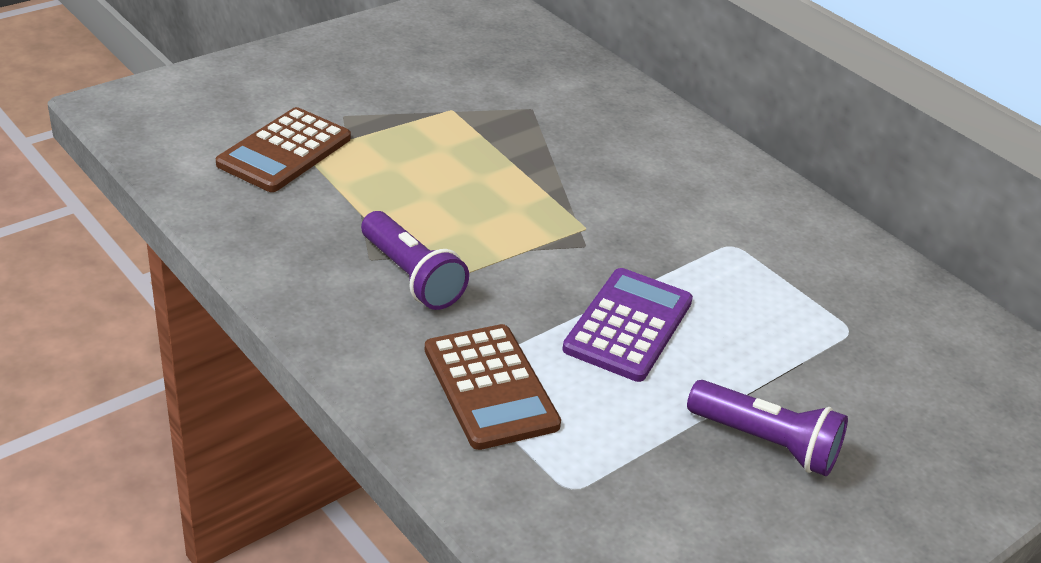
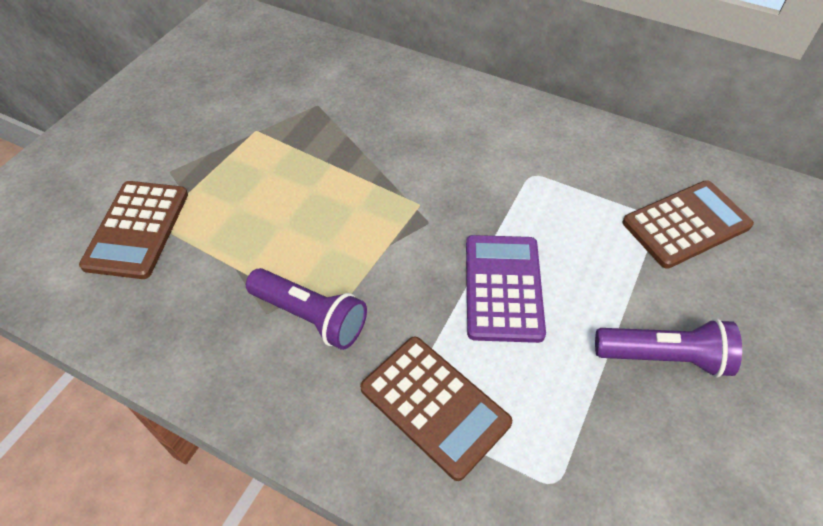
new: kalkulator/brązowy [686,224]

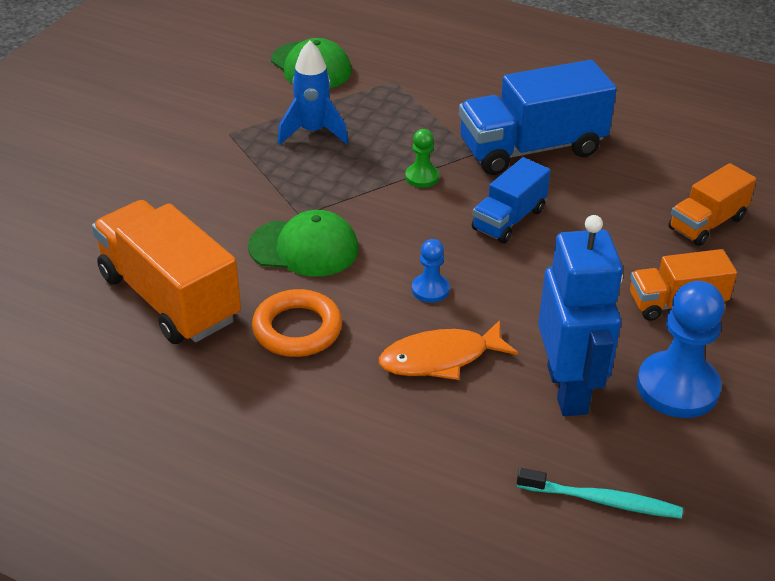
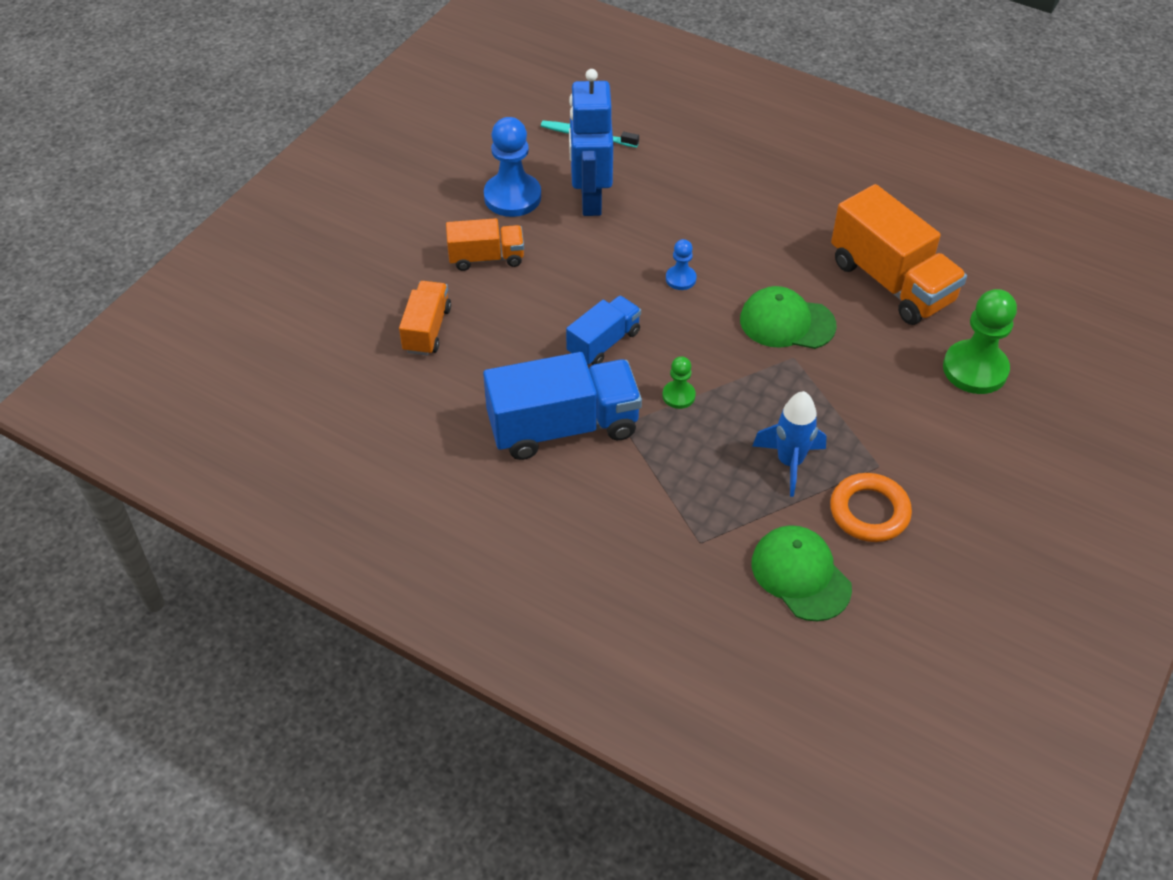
gone: ryba/pomarańczowy [440,358]
new: pionek/zielony [975,369]
shifted: pierścień/pomarańczowy [297,329] to [869,512]
rotated: ciężarówka/pomarańczowy [707,223] = [427,330] 45 degrees counterclockwise

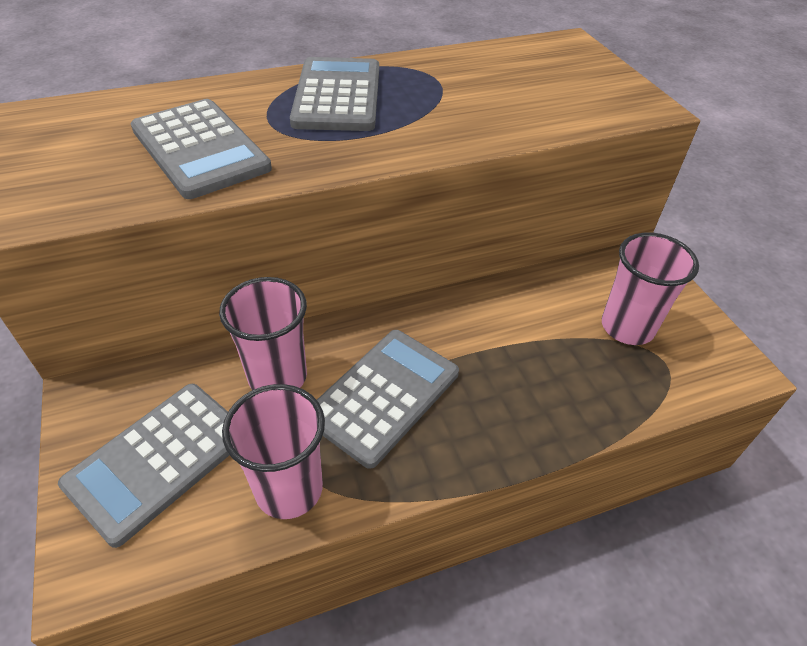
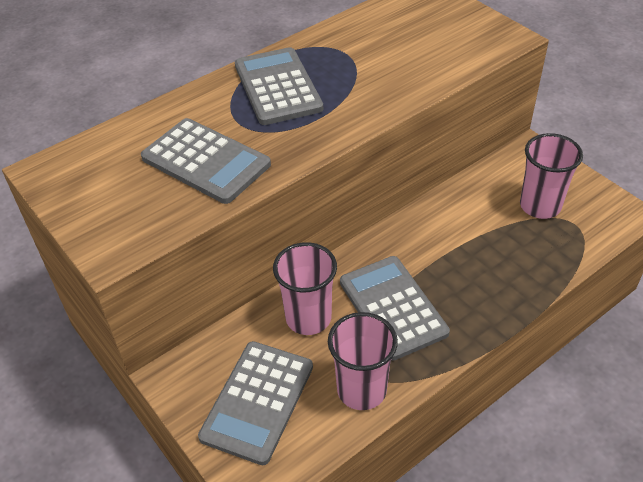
rotated: kalkulator/szary [384,395] = [392,307] 45 degrees counterclockwise

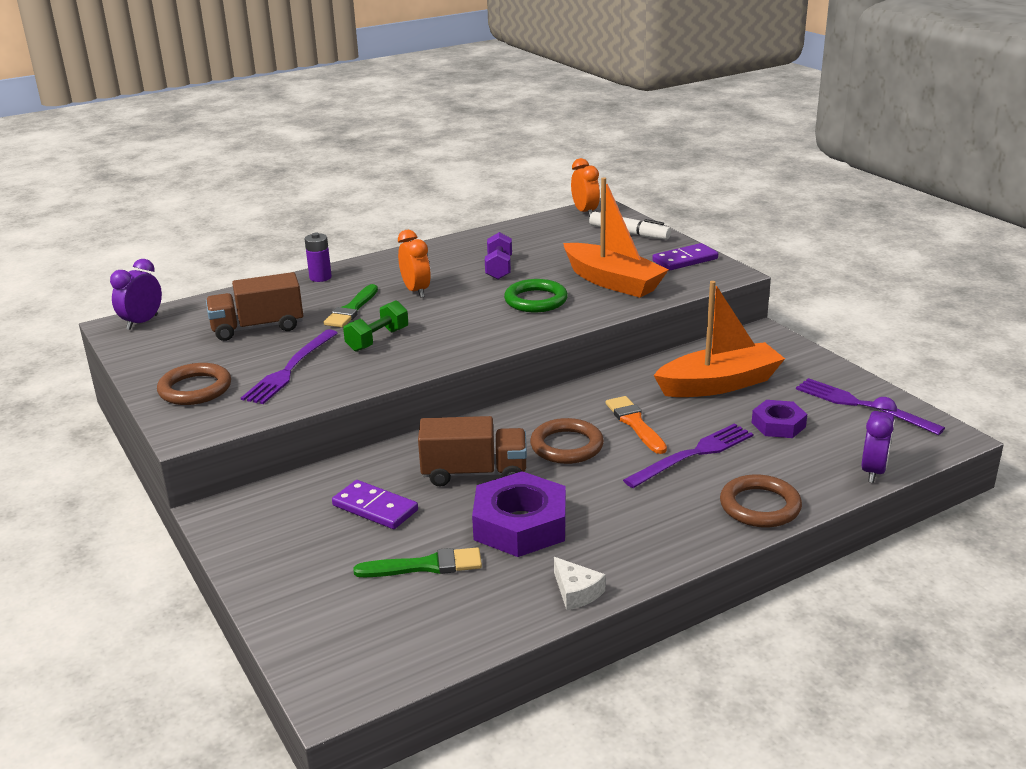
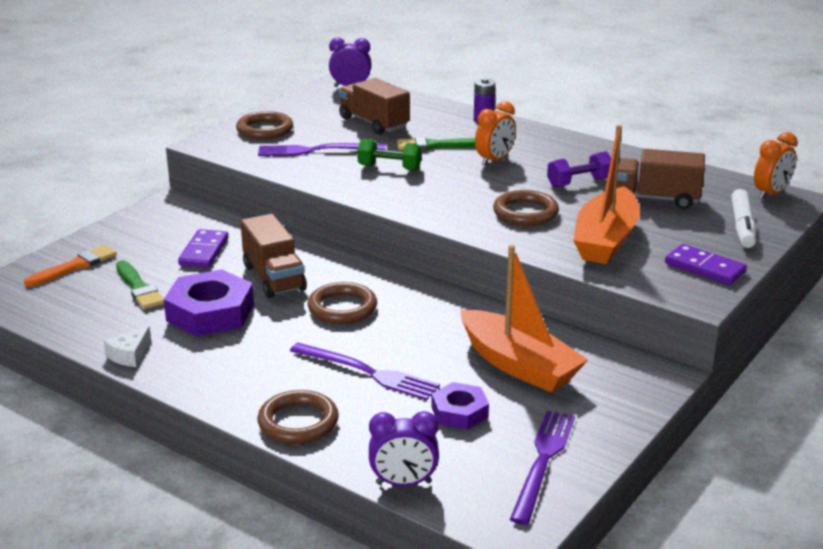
new: ciężarówka/brązowy [654,199]
shifted: pędzel/pomarańczowy [635,423] to [75,266]
repainted: pierścień/zielony [536,300] to pierścień/brązowy [525,213]

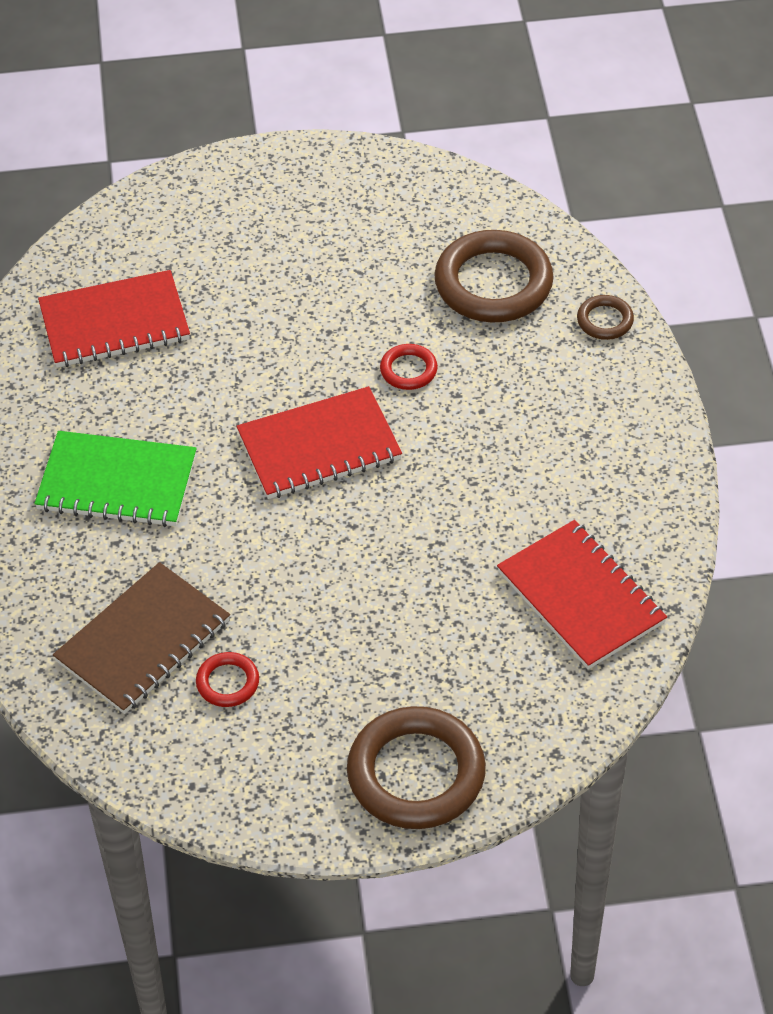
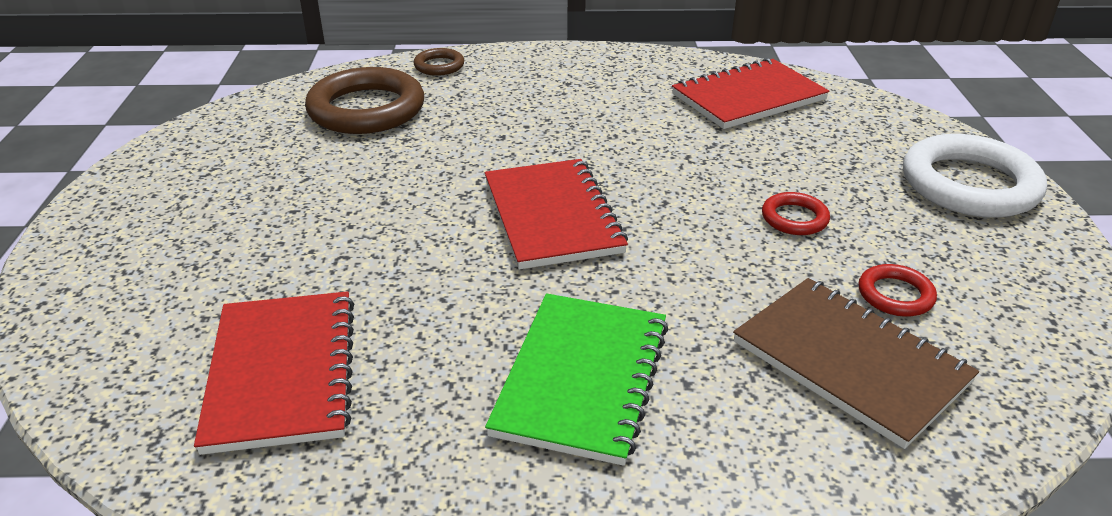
shifted: pierścień/czerwony [408,370] to [794,218]
repainted: pierścień/brązowy [416,774] to pierścień/biały [969,184]

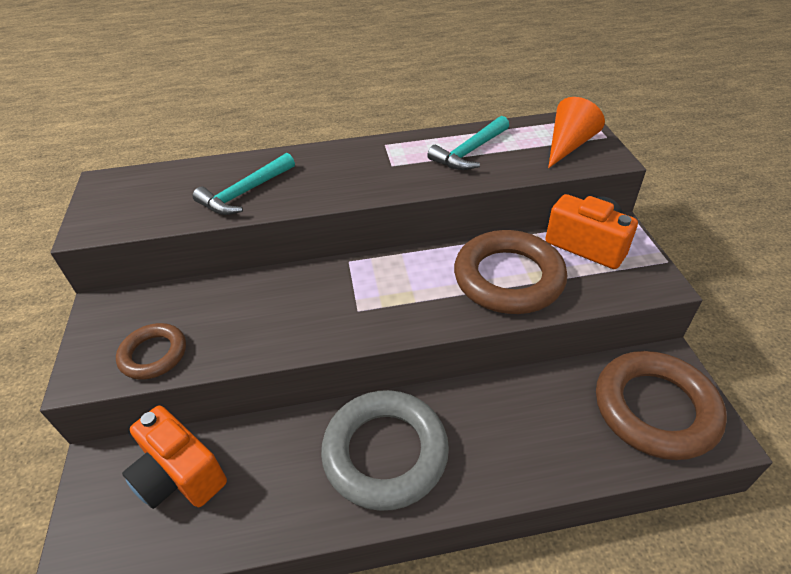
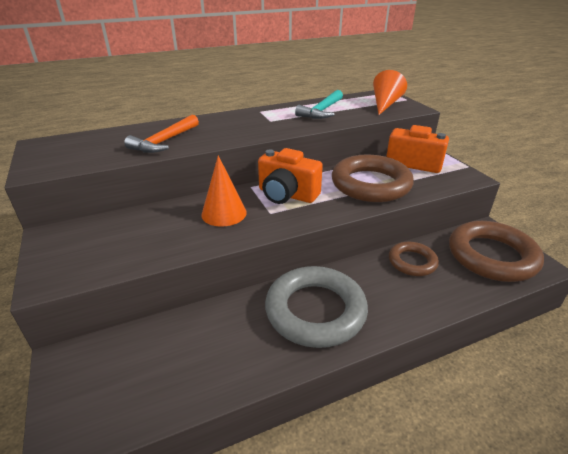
new: stożek/pomarańczowy [224,213]
shifted: pierścień/brązowy [153,354] to [412,262]; aparat fotograficzny/pomarańczowy [179,475] to [287,195]
repainted: młotek/turkusowy [245,193] to młotek/pomarańczowy [164,141]

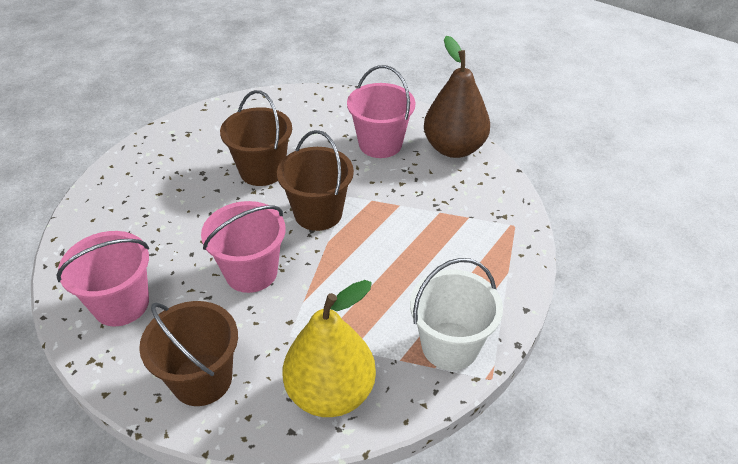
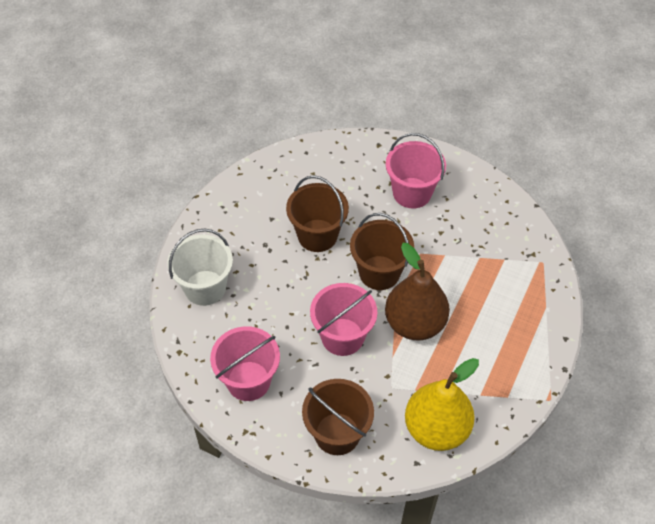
shifted: gruszka/brązowy [454,148] to [414,323]; wiadro/biały [450,345] to [205,288]

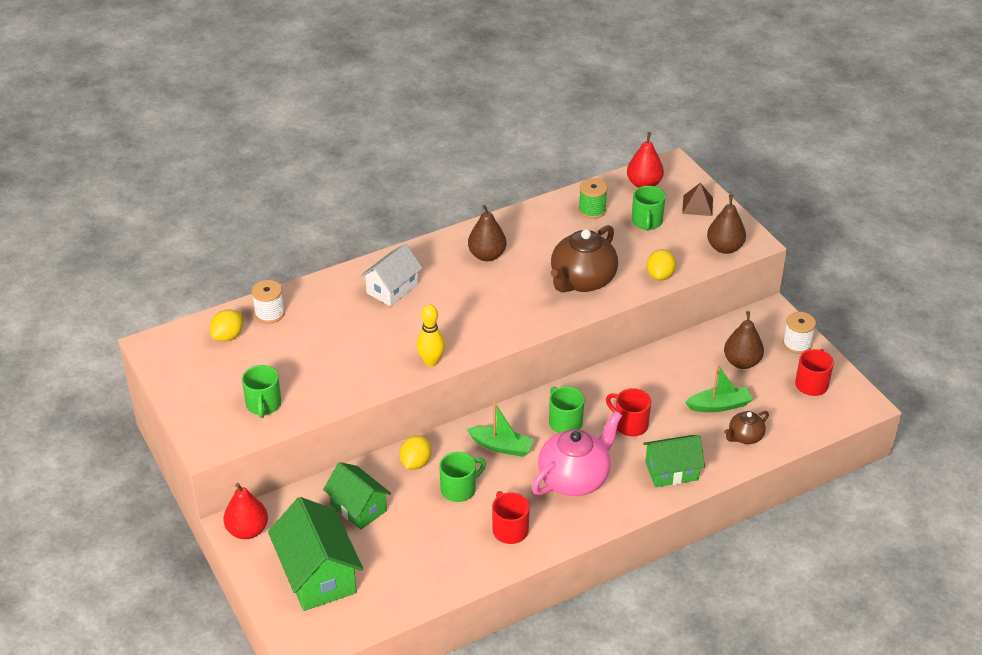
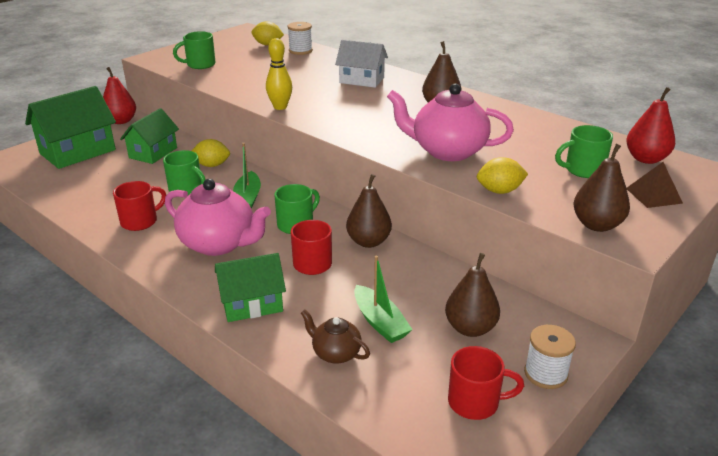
gone: szpulka/zielony [592,210]
new: gruszka/brązowy [368,242]
repainted: imbryk/brązowy [582,281] to imbryk/różowy [447,151]
rotated: domek/zielony [671,471] = [252,304] 75 degrees counterclockwise

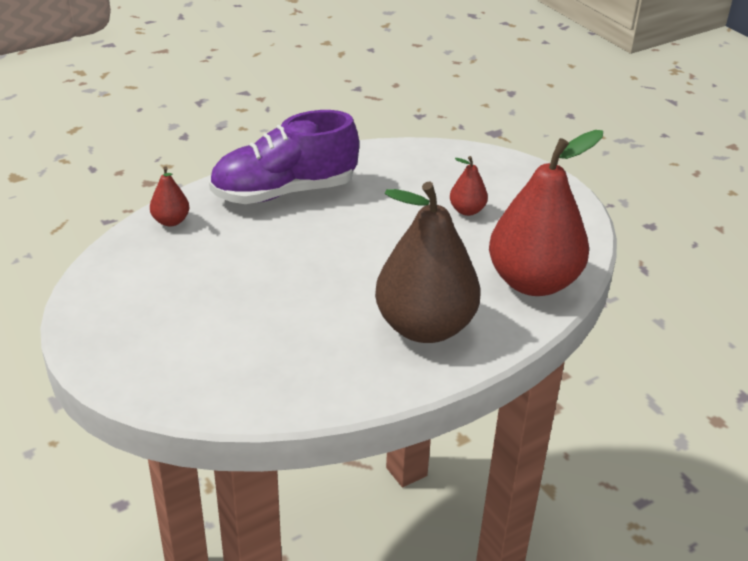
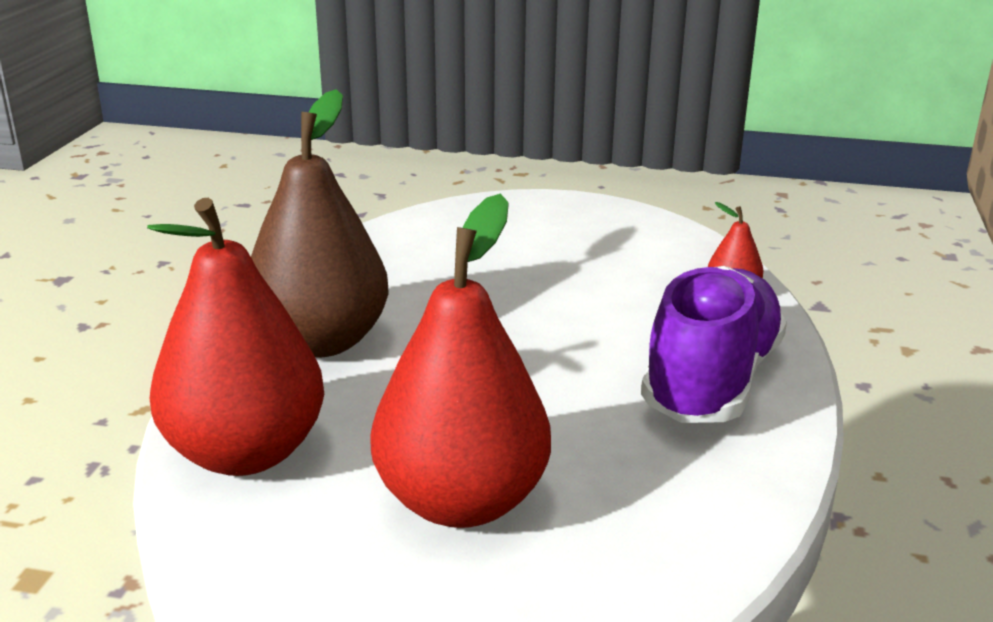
scaled: gruszka/czerwony [467,210] = [461,501] x2.34

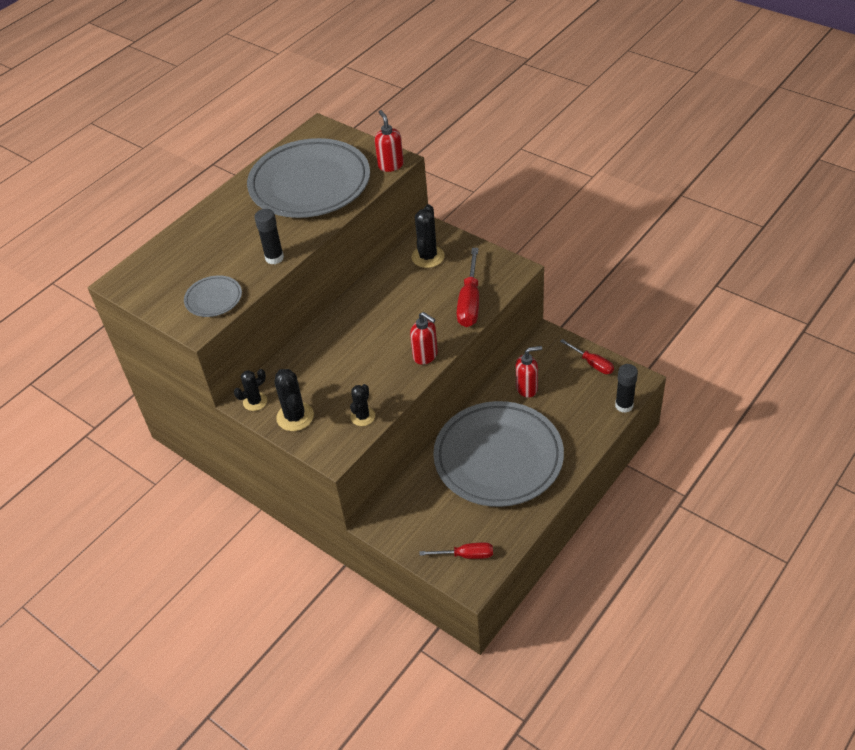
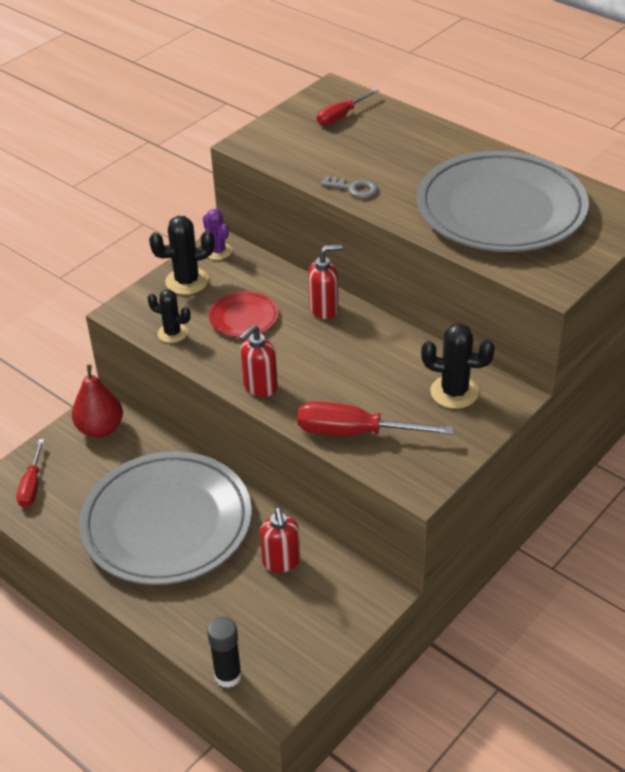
gone: talerz/szary [213,299]
new: talerz/czerwony [243,317]; gruszka/czerwony [100,429]
shifted: dozownik mydła/czerwony [390,165] to [324,309]; śrubokręt/czerwony [592,363] to [341,116]
swapped: klej w sztyfcie/czarny [274,258] to klucz/szary [354,188]
repainted: kaktus/czarny [255,401] to kaktus/fioletowy [218,251]

